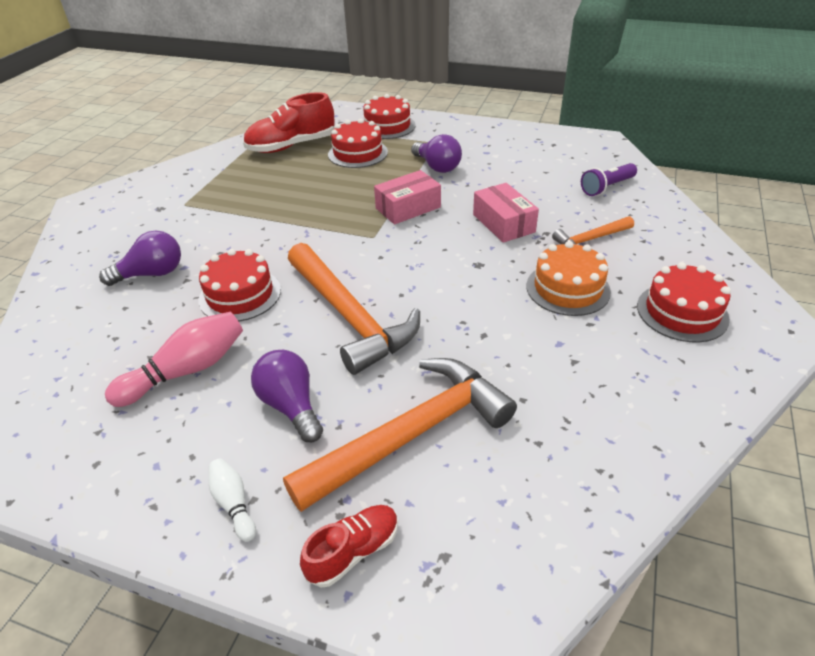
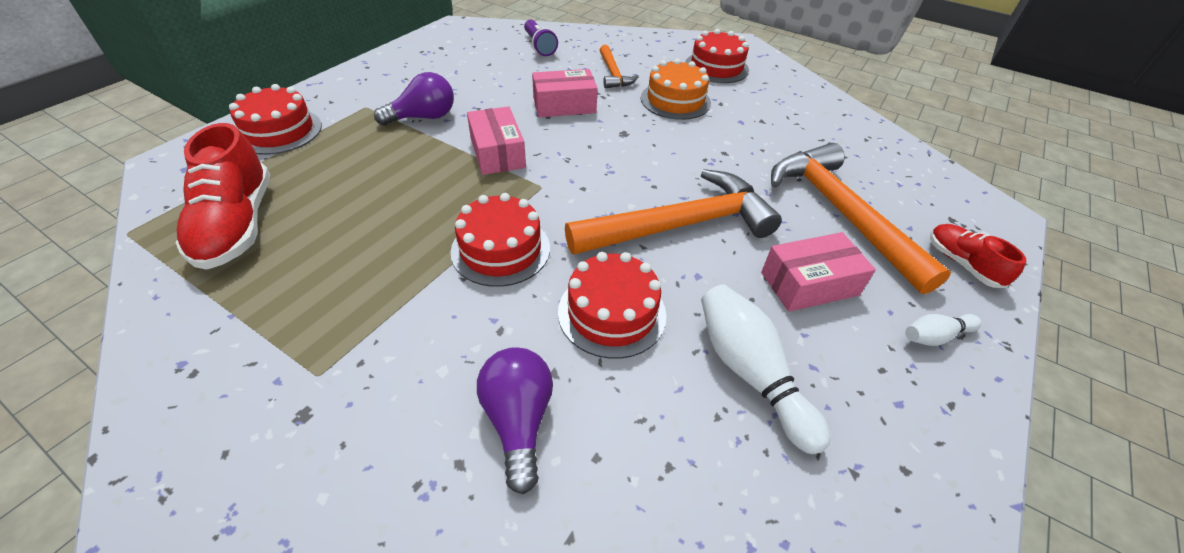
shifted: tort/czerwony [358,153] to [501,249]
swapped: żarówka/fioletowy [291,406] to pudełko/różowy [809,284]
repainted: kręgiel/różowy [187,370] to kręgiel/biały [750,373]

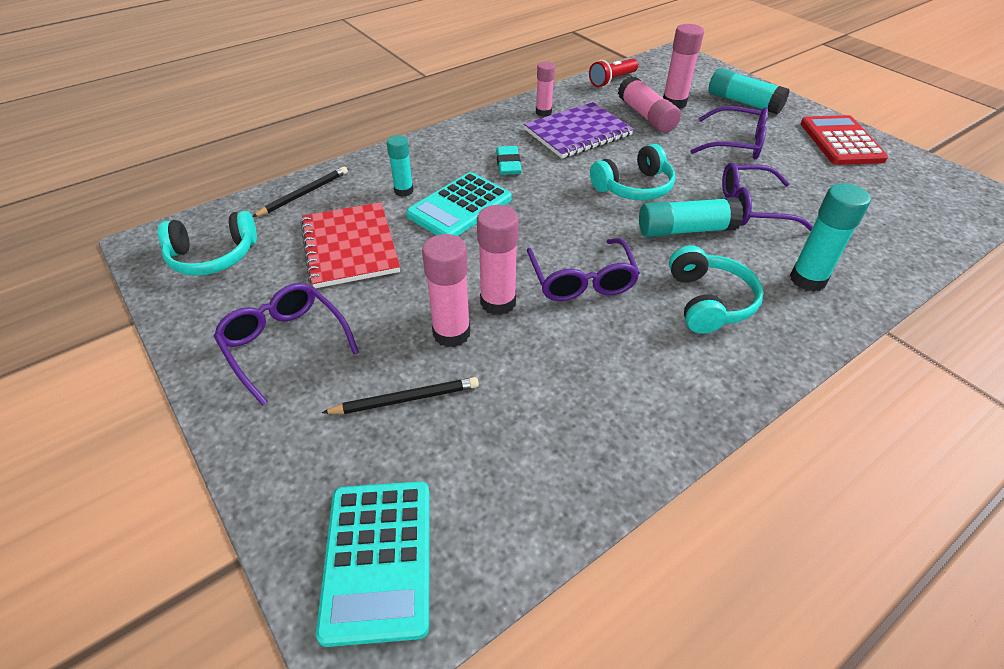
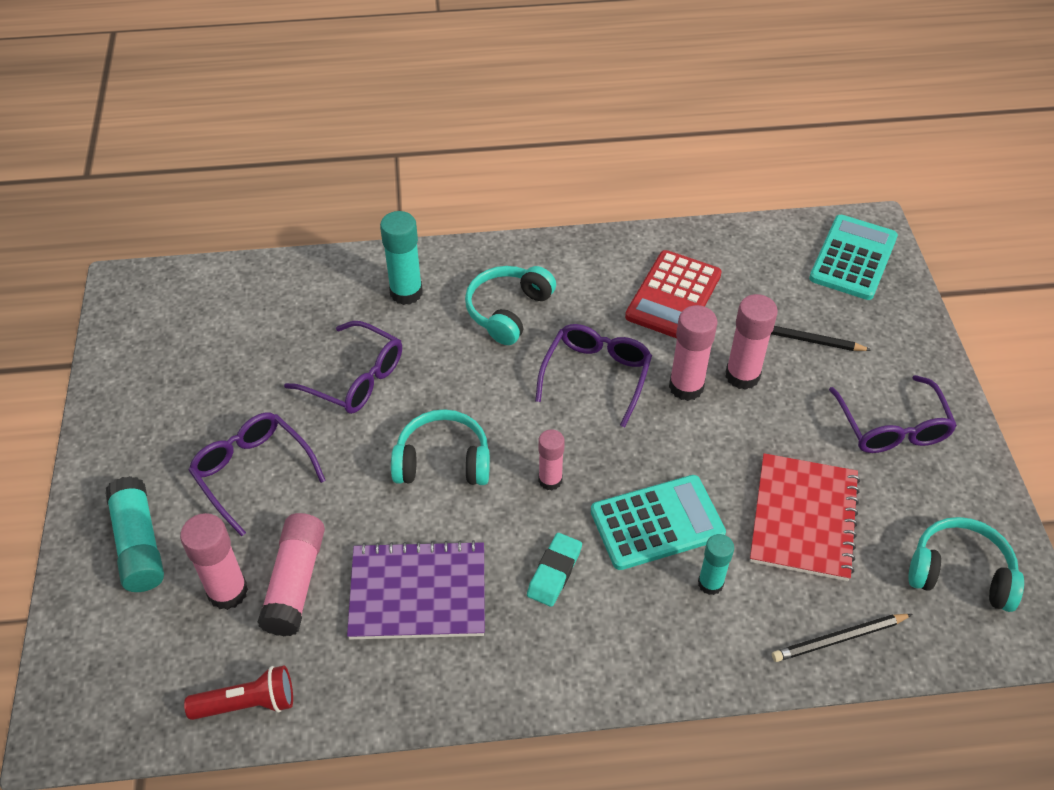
gone: klej w sztyfcie/turkusowy [685,230]
shifted: klej w sztyfcie/różowy [543,112] to [550,480]; kalkulator/czerwony [841,141] to [673,296]

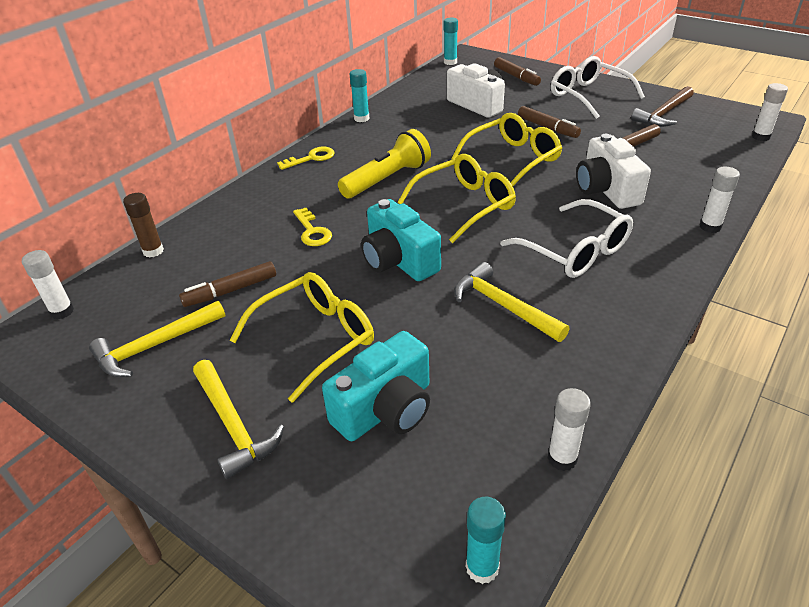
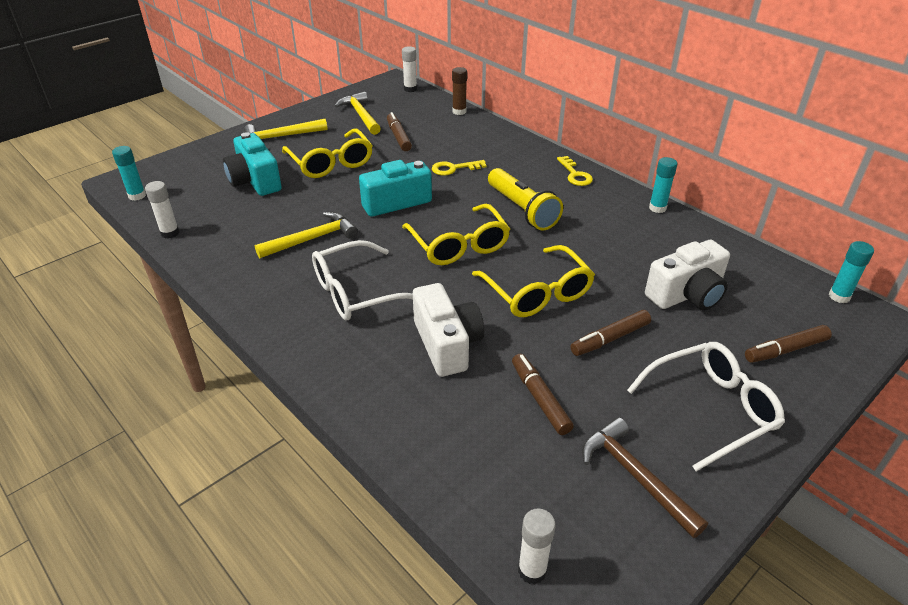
gone: klej w sztyfcie/biały [710,227]
rotated: aparat fotograficzny/biały [606,190] = [447,344] 75 degrees clockwise

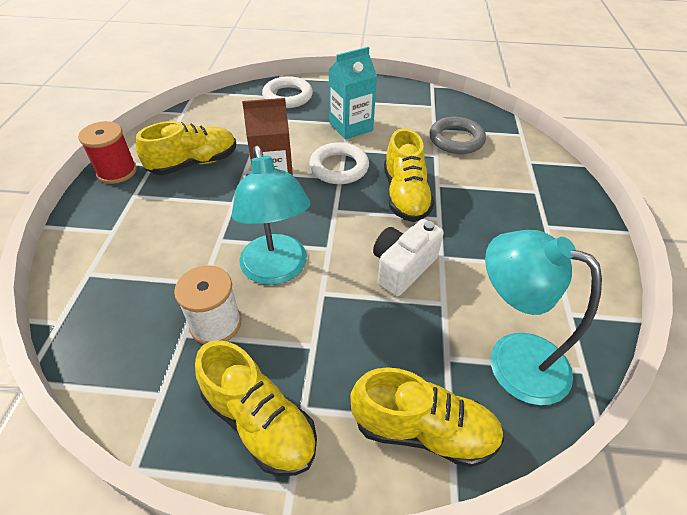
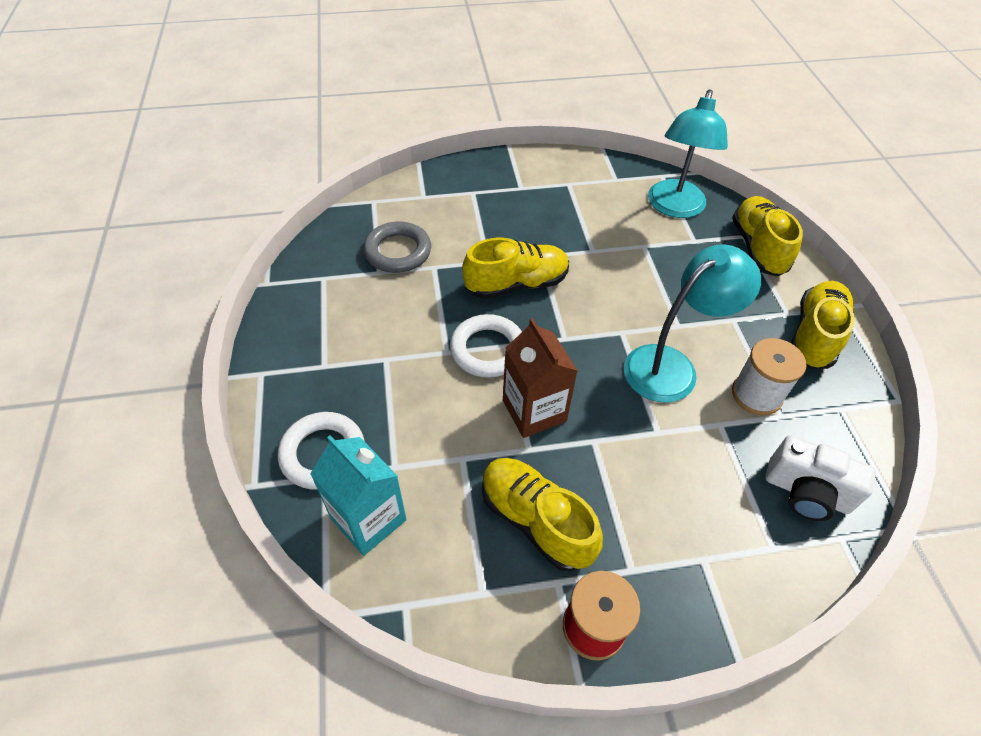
shifted: karton mleka/turkusowy [351,127] to [368,519]; aparat fotograficzny/biały [402,268] to [806,492]

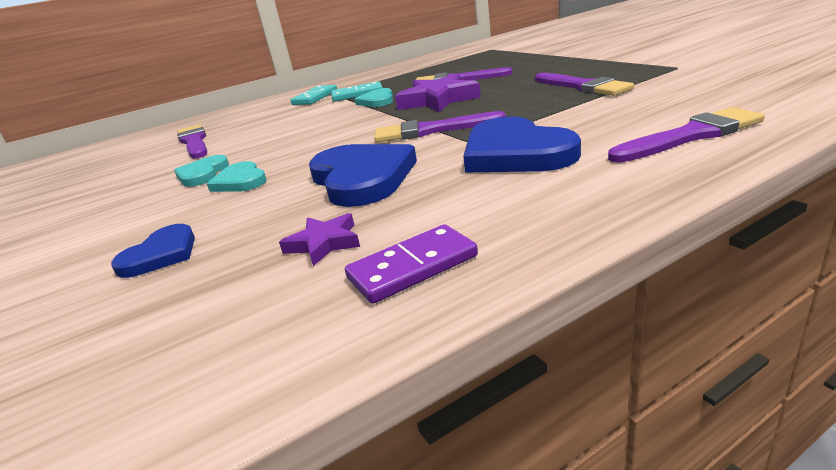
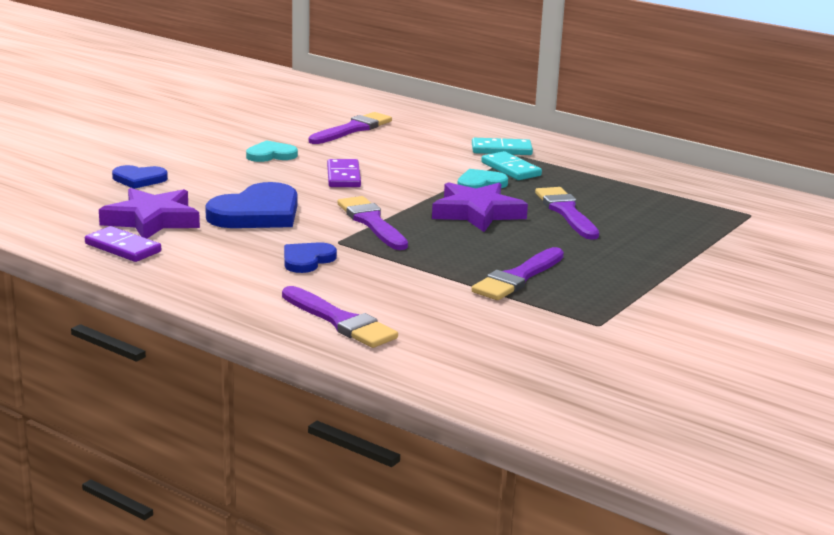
gone: serce/turkusowy [240,181]
new: kostka domina/fioletowy [343,176]
scaled: serce/niebieski [515,153] = [307,260] x0.56; gwiazda/fioletowy [324,243] = [152,220] x1.89

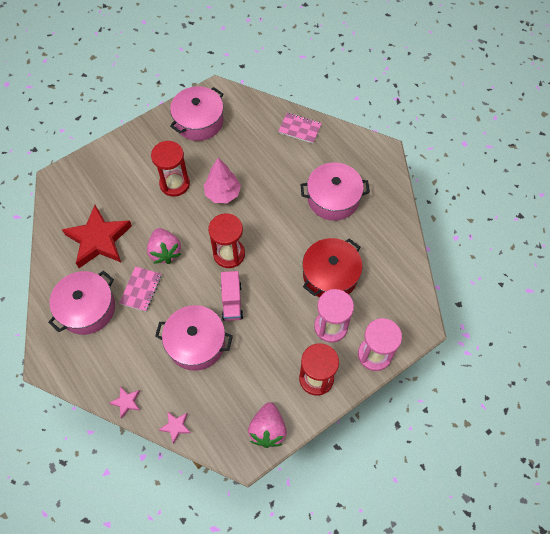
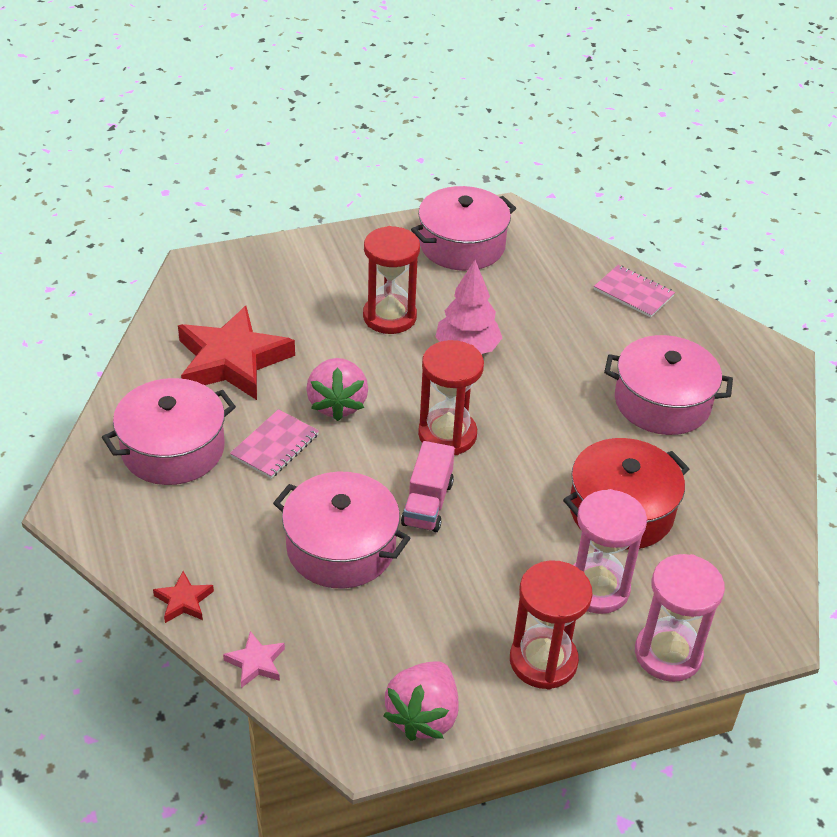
repainted: gwiazda/różowy [126,402] to gwiazda/czerwony [183,601]

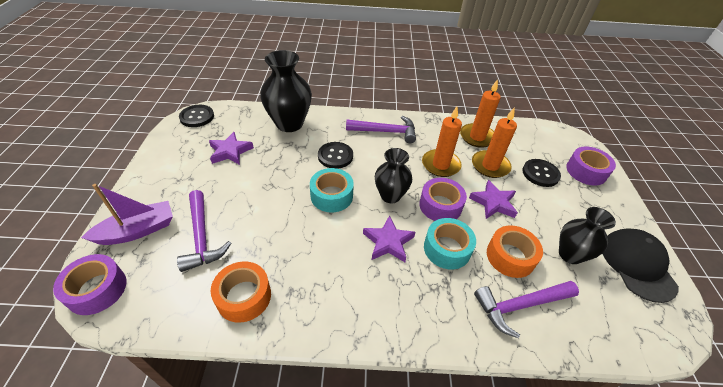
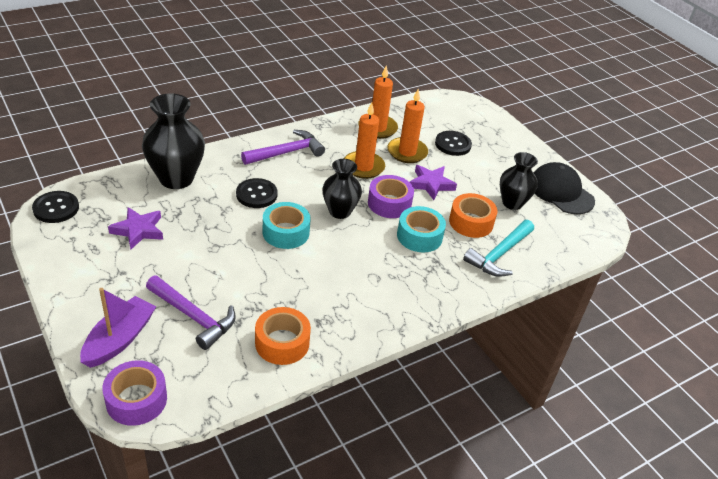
gone: taśma klejąca/fioletowy [586,171]; gwiazda/fioletowy [388,242]
repainted: młotek/fioletowy [520,306] to młotek/turkusowy [499,254]

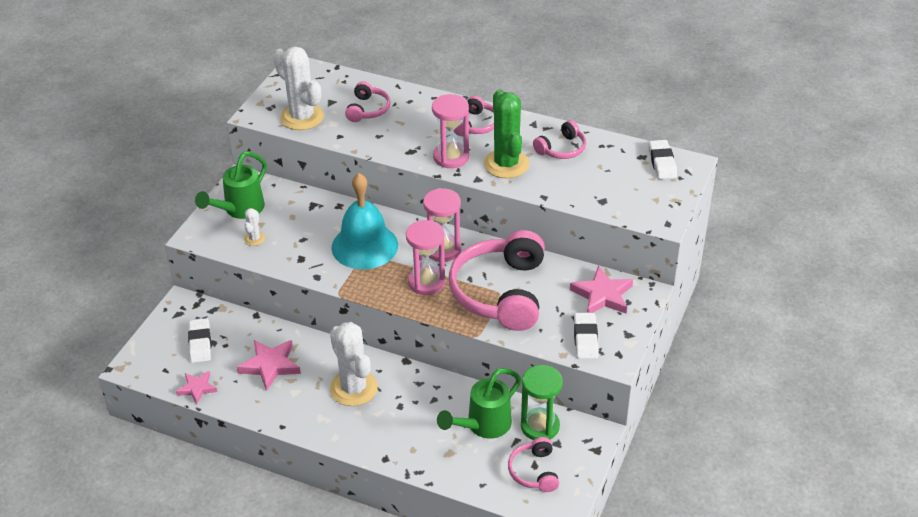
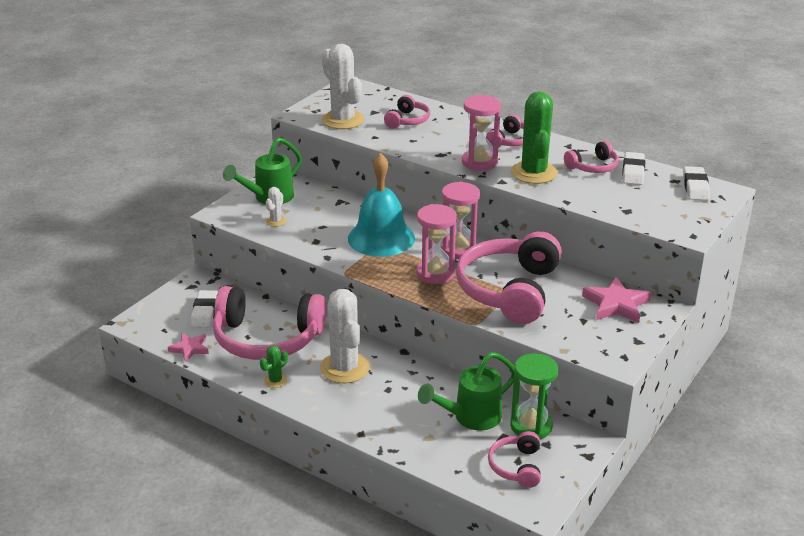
new: kaktus/zielony [275,381]
shifted: gumka do mazania/biały [585,339] to [633,172]
swapped: gwiazda/różowy [270,366] to słuchawki/różowy [267,339]

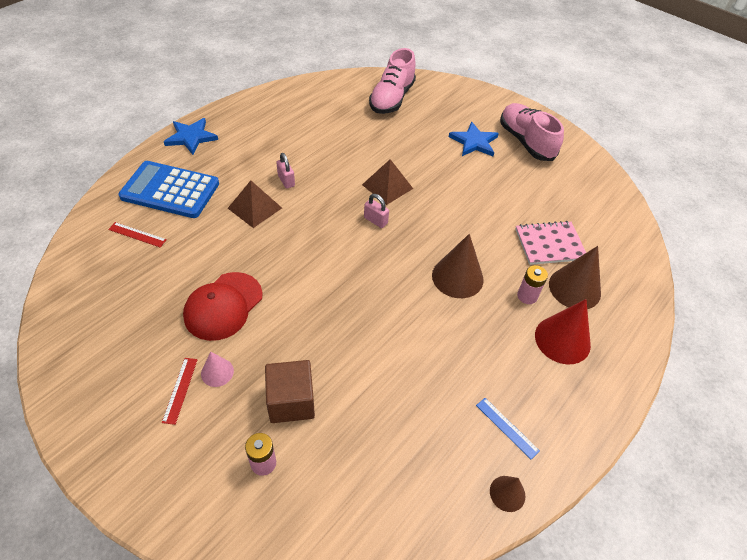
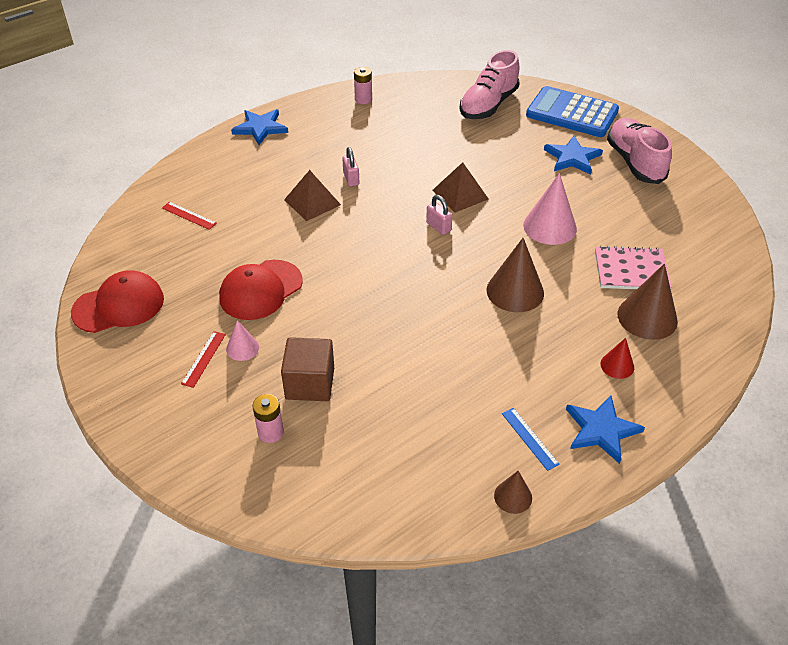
new: stożek/różowy [549,226]; czapka/czerwony [119,305]; gwiazda/niebieski [601,430]
shifted: kalkulator/niebieski [170,190] to [572,113]; bateria/różowy [527,296] to [363,99]
scaled: stożek/czerwony [562,340] = [617,365] x0.54

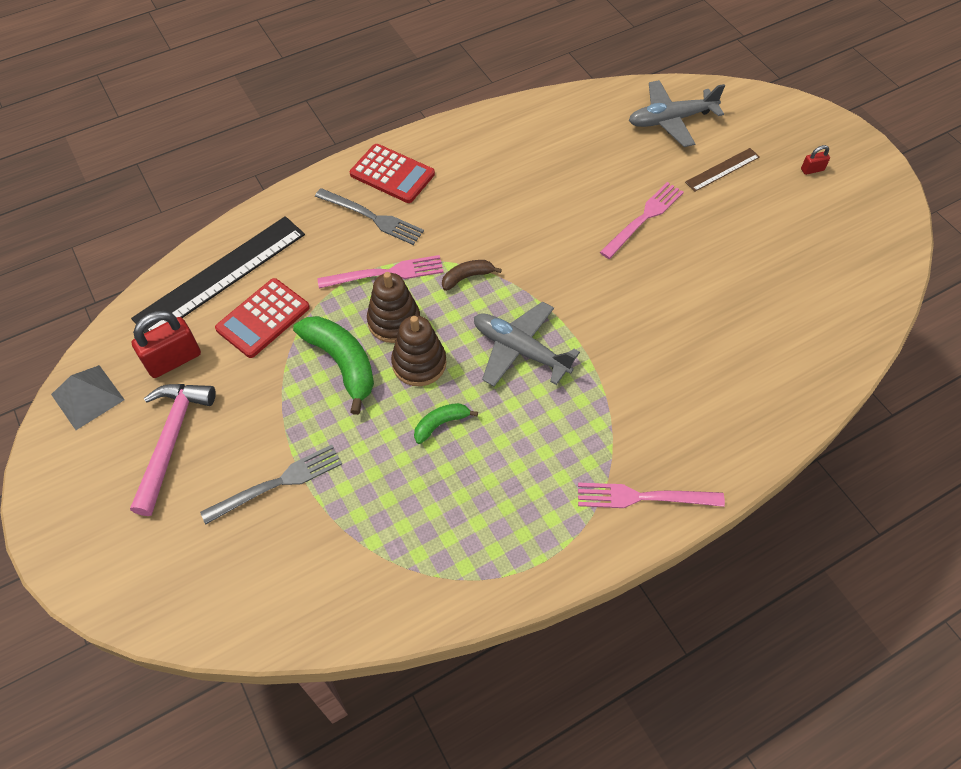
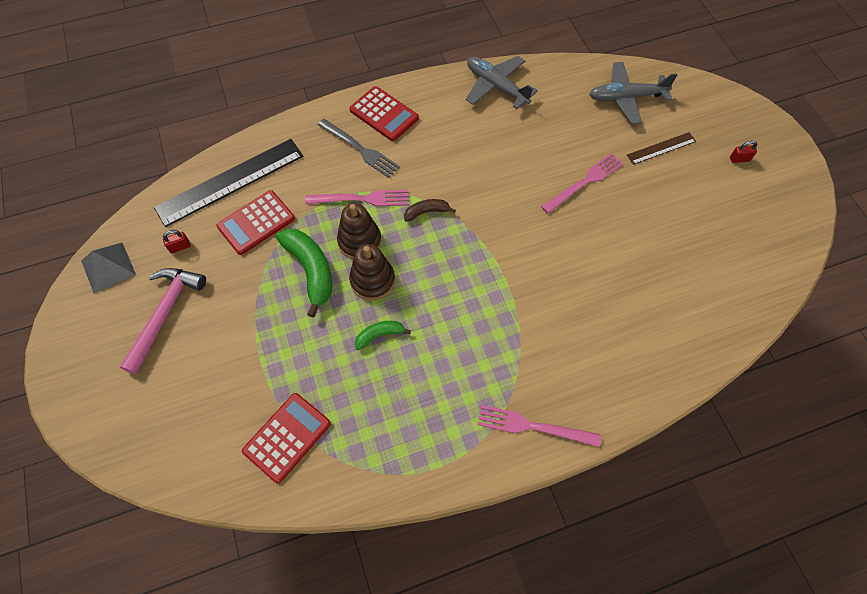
gone: widelec/szary [278,483]
new: kalkulator/czerwony [287,437]
shifted: samolot/szary [520,350] to [496,86]
scaled: kłódka/czerwony [173,360] = [180,247] x0.49

